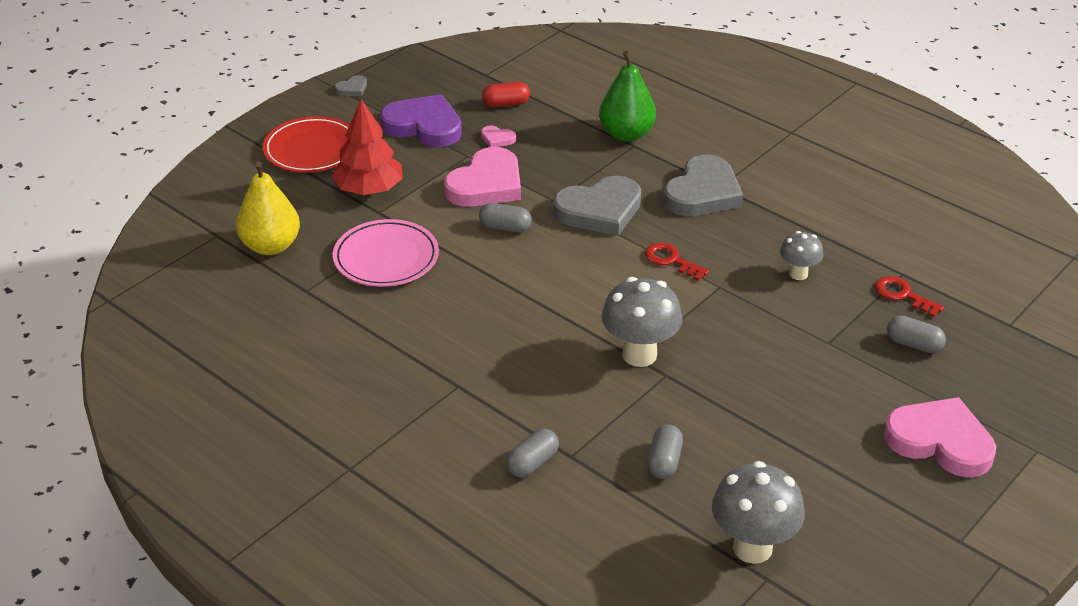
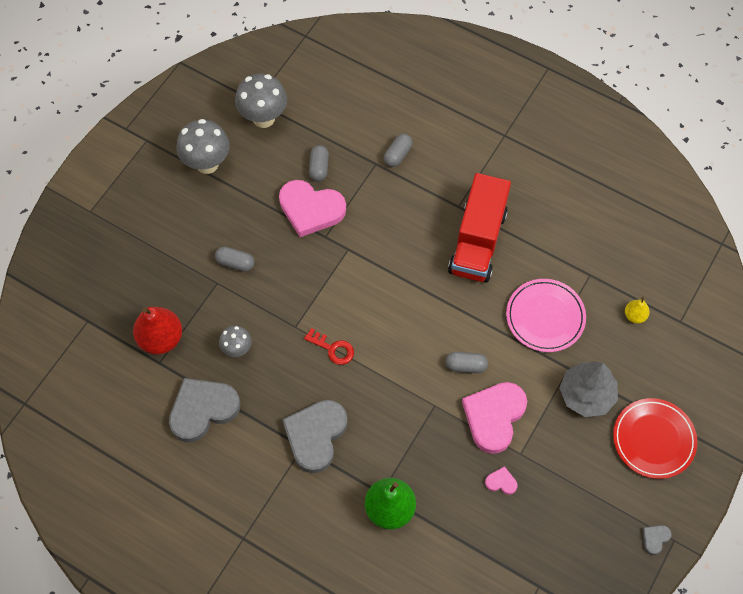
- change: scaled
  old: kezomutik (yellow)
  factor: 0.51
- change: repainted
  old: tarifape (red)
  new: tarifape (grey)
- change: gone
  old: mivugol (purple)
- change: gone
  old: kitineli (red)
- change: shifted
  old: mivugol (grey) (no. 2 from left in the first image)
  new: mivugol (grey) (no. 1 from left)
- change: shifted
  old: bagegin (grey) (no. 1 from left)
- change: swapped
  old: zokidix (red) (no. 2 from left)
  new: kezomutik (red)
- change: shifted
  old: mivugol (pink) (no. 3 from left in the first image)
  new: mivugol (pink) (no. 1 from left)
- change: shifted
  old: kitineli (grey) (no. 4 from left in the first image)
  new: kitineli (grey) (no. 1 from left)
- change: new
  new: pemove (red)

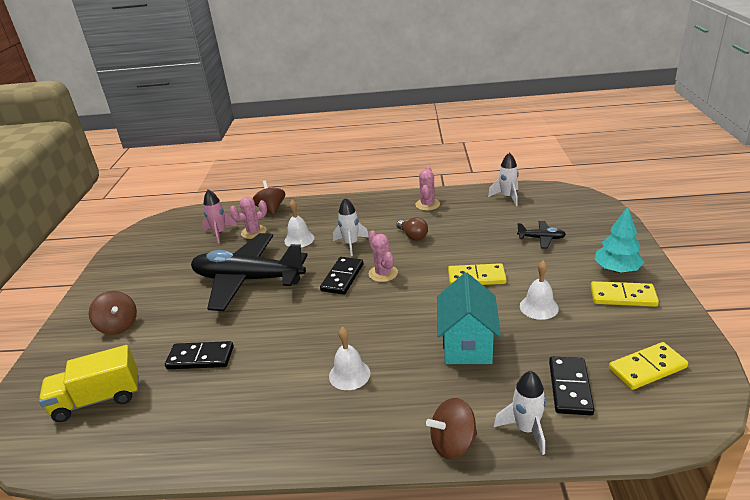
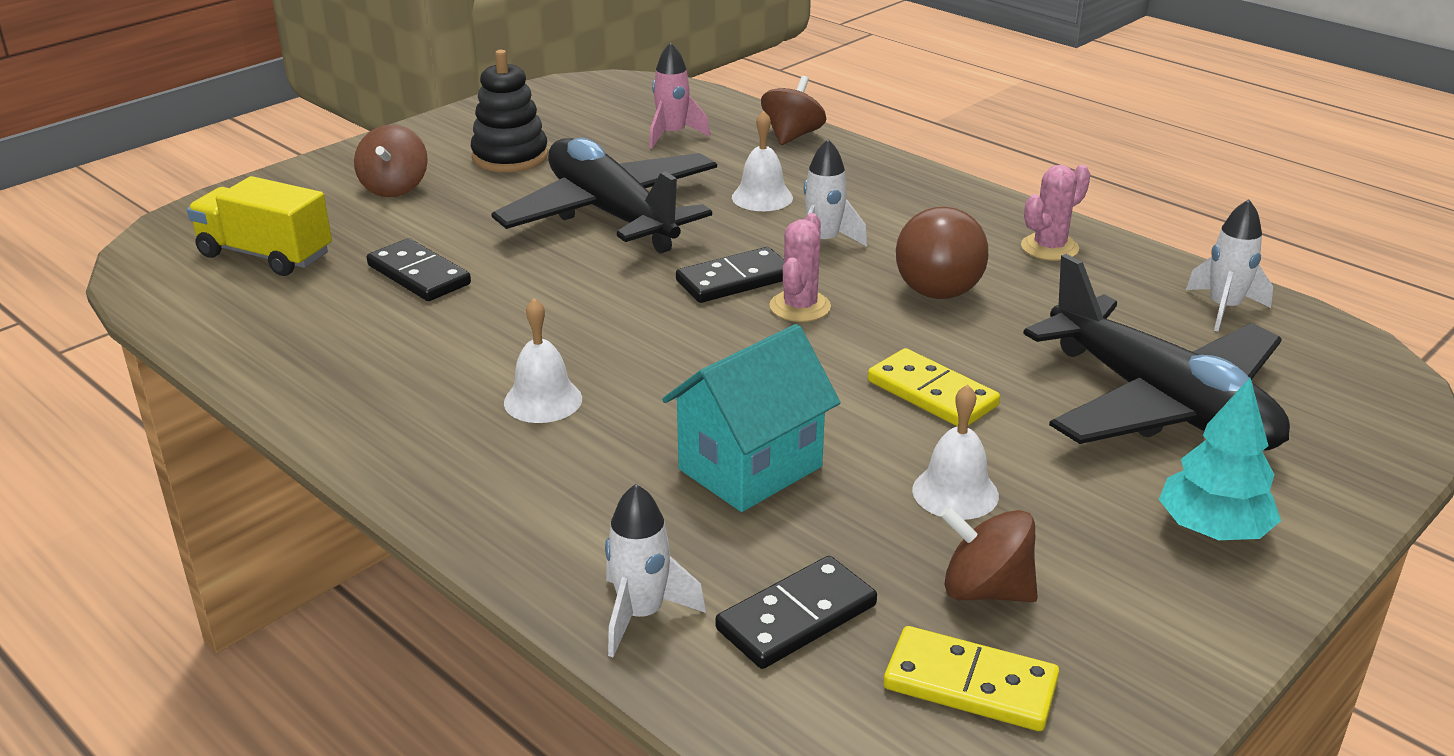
- change: gone
  old: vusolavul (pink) (no. 1 from left)
- change: scaled
  old: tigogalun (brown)
  factor: 1.76
- change: shifted
  old: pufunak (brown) (no. 3 from left)
- change: scaled
  old: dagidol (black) (no. 2 from left)
  factor: 2.49
- change: gone
  old: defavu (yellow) (no. 2 from left)
- change: new
  new: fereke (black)

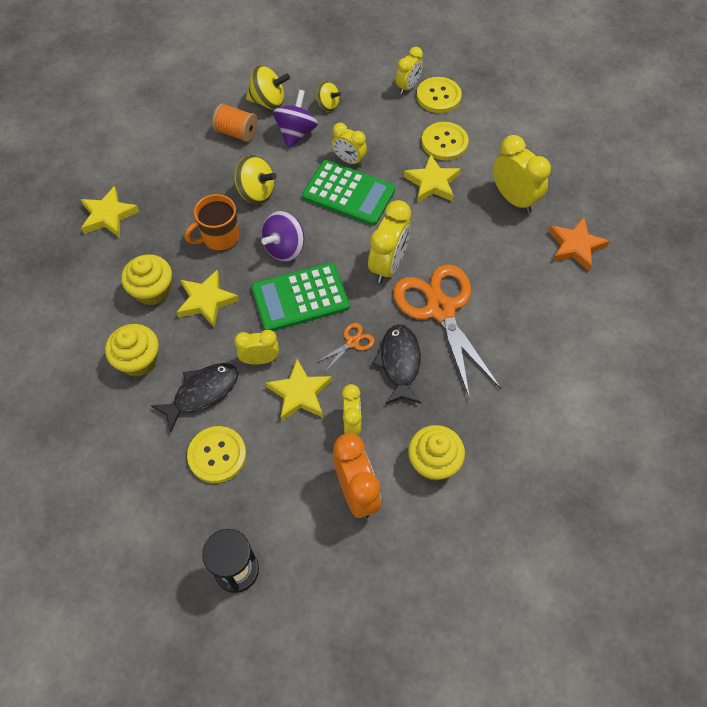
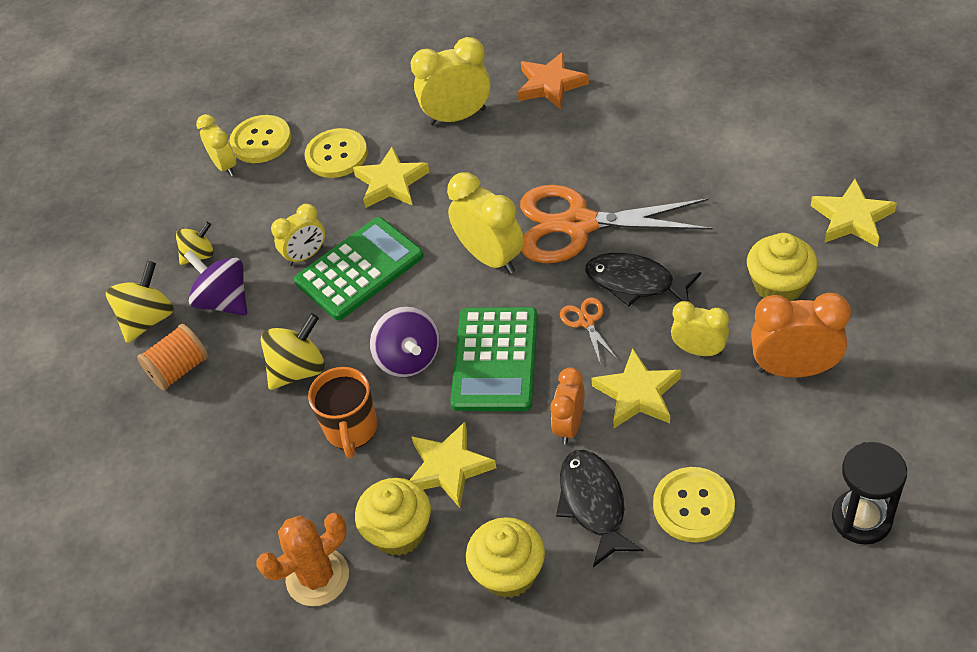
- change: shifted
  old: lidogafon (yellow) (no. 1 from left in the first image)
  new: lidogafon (yellow) (no. 4 from left)
- change: repainted
  old: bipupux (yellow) (no. 1 from left)
  new: bipupux (orange) (no. 1 from left)
- change: new
  new: vusolavul (orange)

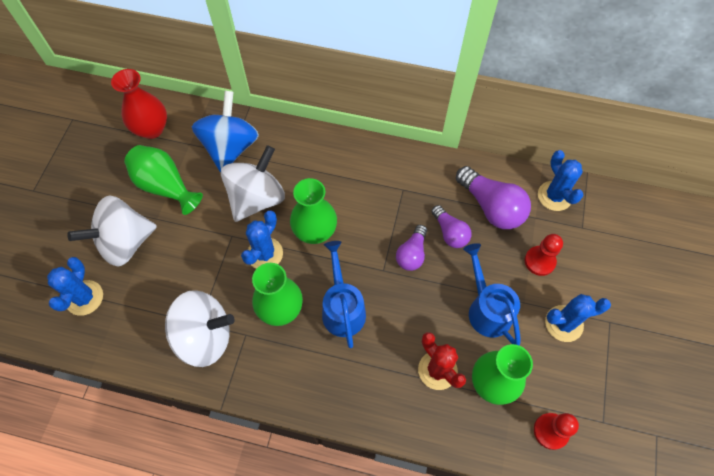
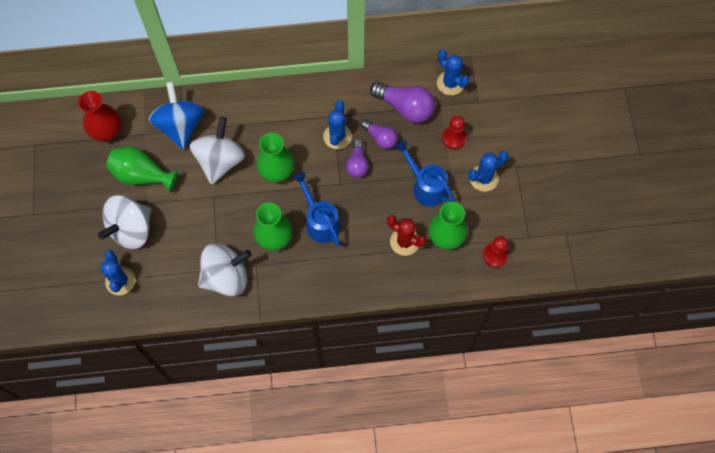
- change: shifted
  old: vusolavul (blue) (no. 2 from left)

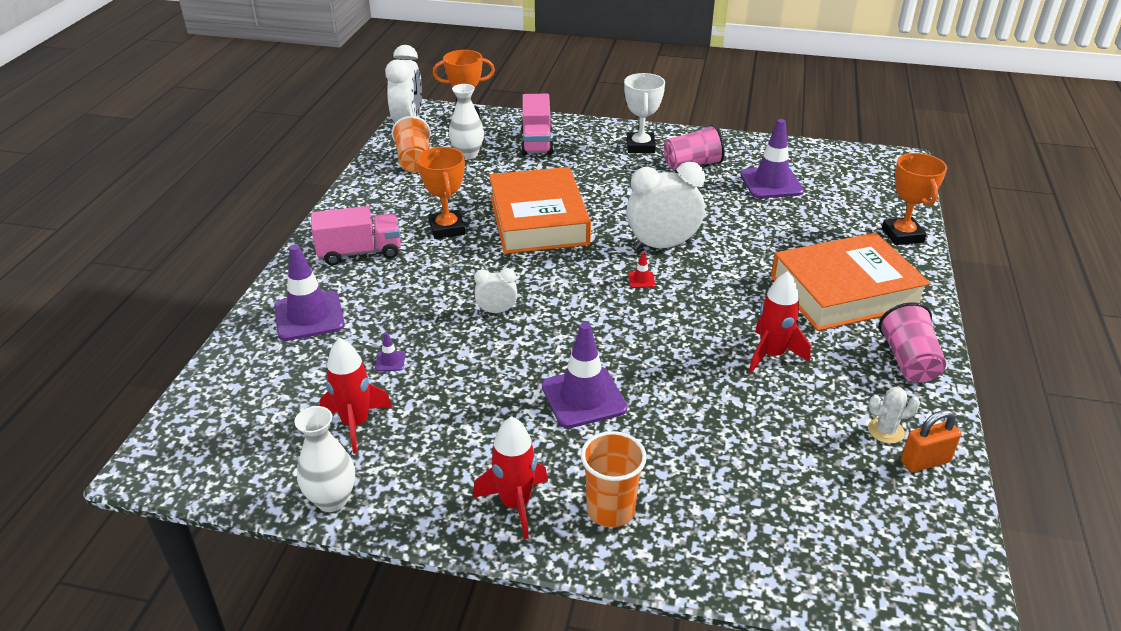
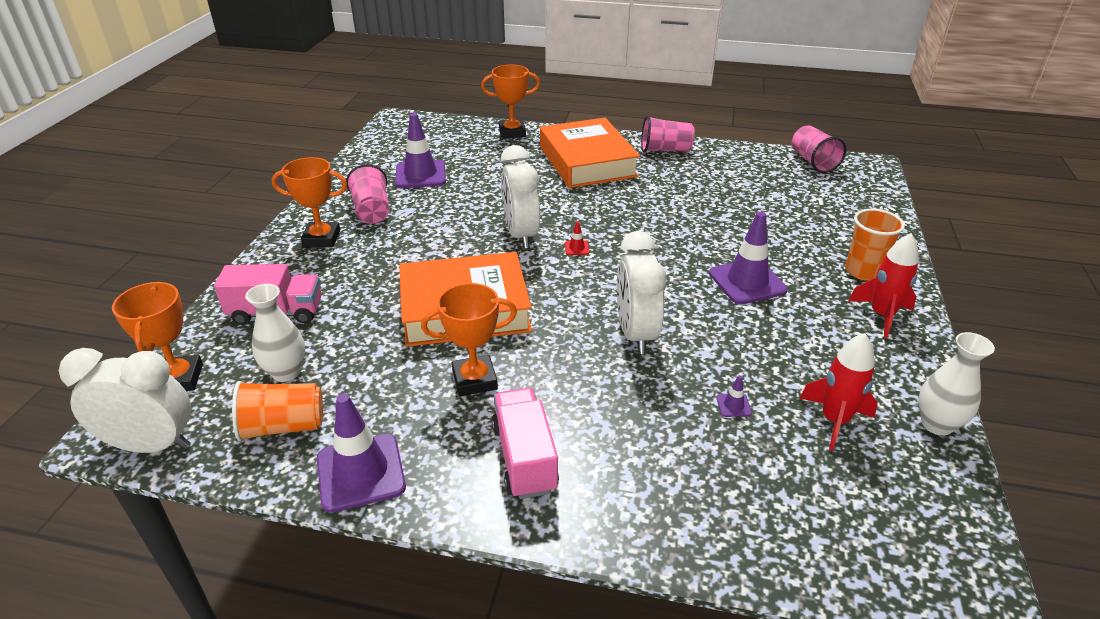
- change: shifted
  old: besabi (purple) (no. 1 from left)
- change: scaled
  old: bipupux (white) (no. 2 from left in the first image)
  factor: 1.96
- change: repainted
  old: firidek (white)
  new: firidek (orange) (no. 2 from left)
- change: gone
  old: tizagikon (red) (no. 3 from left)
- change: gone
  old: vusolavul (white)
- change: gone
  old: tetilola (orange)
- change: new
  new: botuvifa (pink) (no. 3 from left)

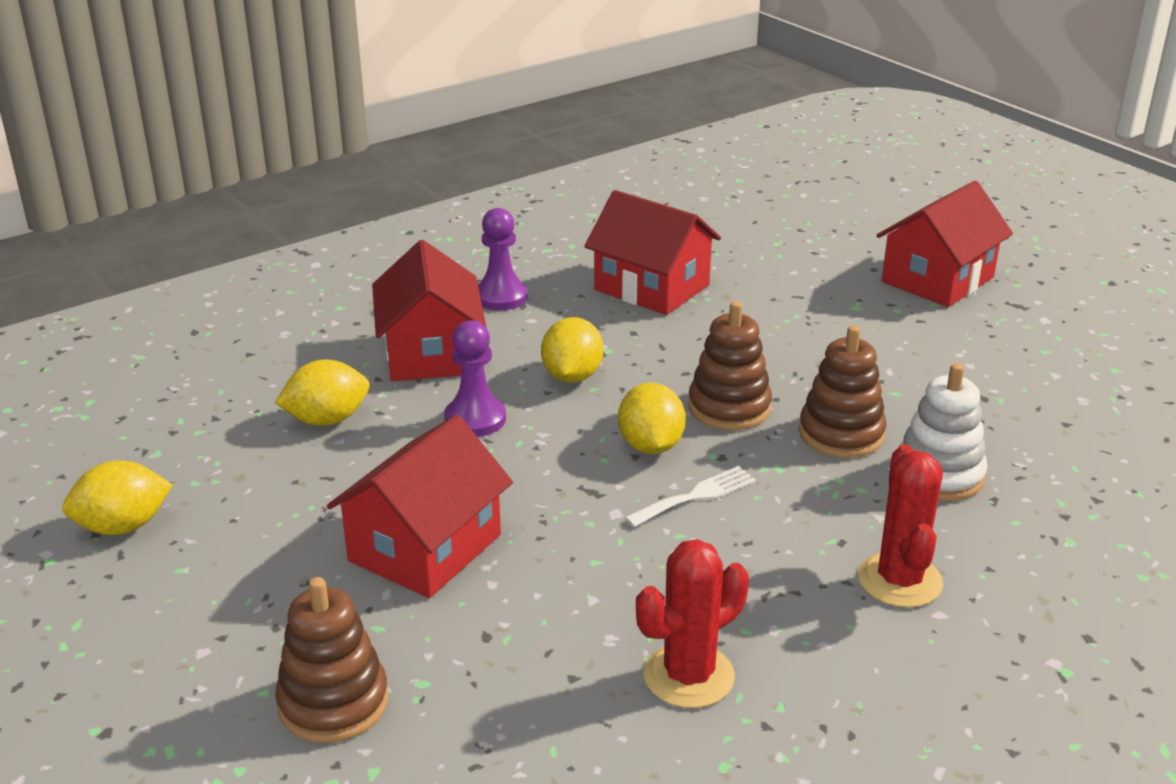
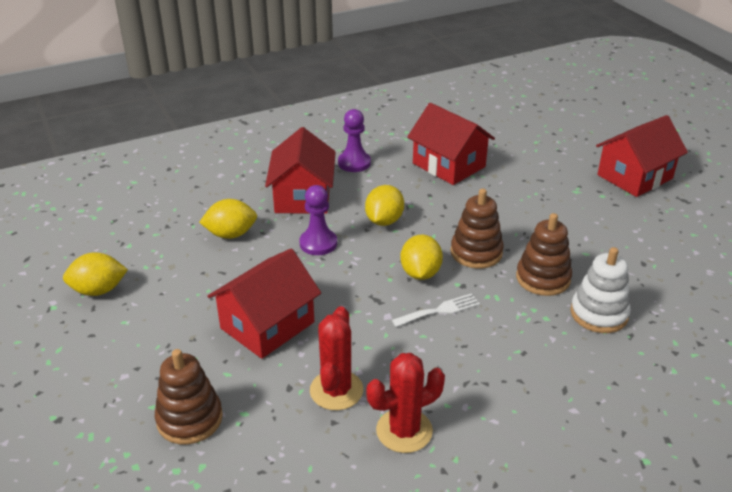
- change: shifted
  old: vusolavul (red) (no. 2 from left in the first image)
  new: vusolavul (red) (no. 1 from left)

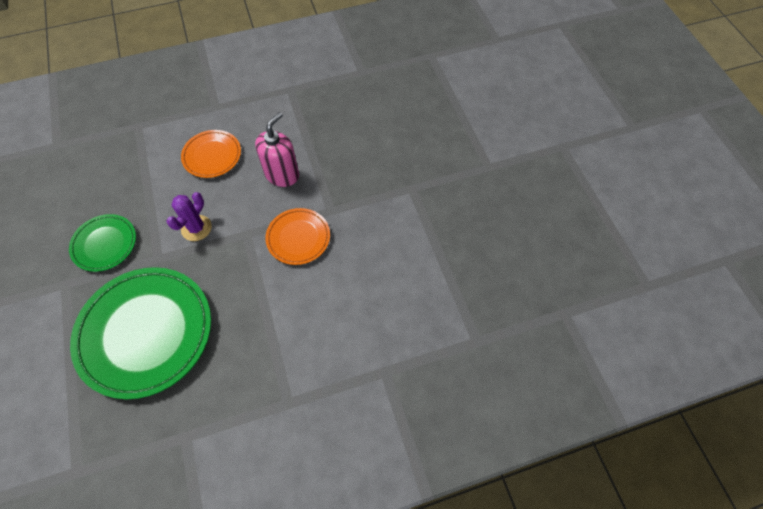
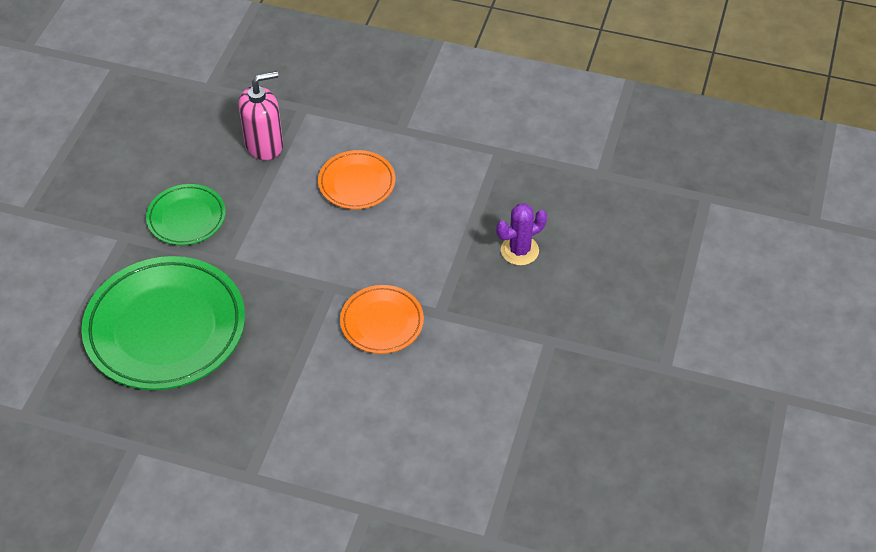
- change: shifted
  old: vusolavul (purple)
- change: shifted
  old: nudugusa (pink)

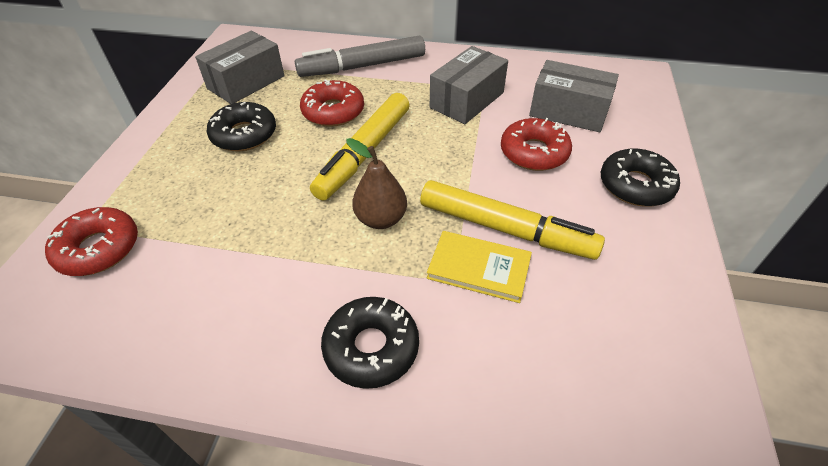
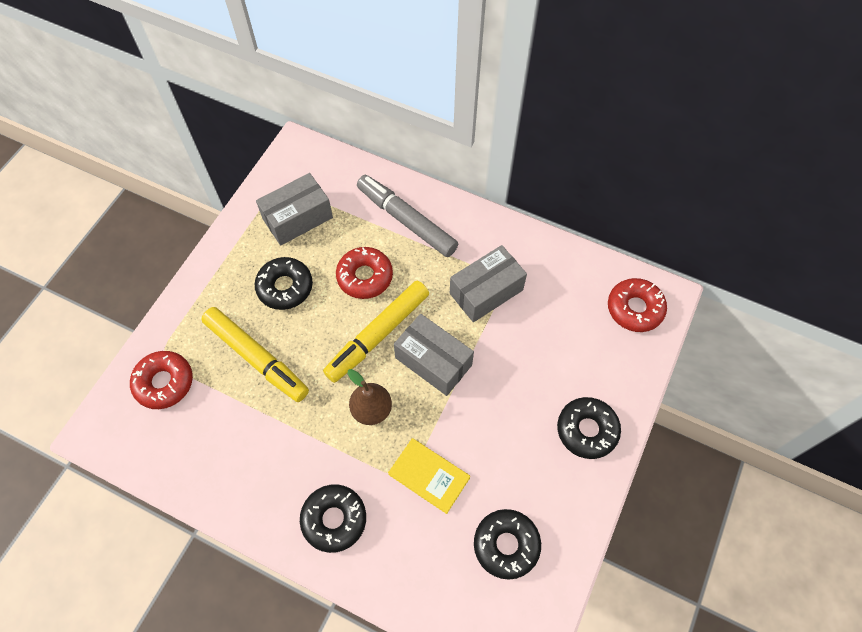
- change: rotated
  old: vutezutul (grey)
  degrees: 45
- change: shifted
  old: vutezutul (yellow) (no. 2 from left in the first image)
  new: vutezutul (yellow) (no. 1 from left)
- change: shifted
  old: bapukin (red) (no. 3 from left)
- change: shifted
  old: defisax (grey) (no. 3 from left in the first image)
  new: defisax (grey) (no. 2 from left)
- change: new
  new: bapukin (black) (no. 3 from left)

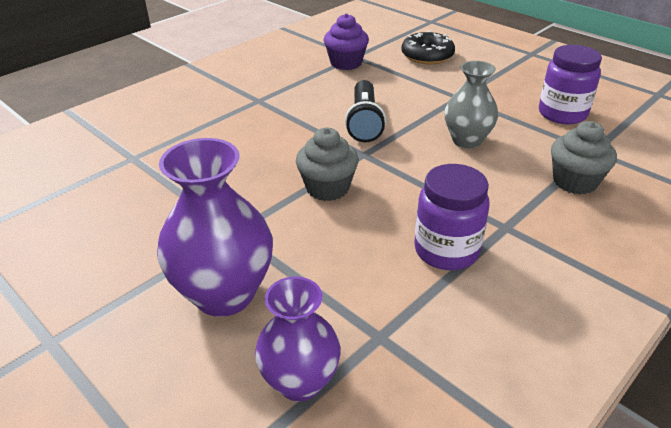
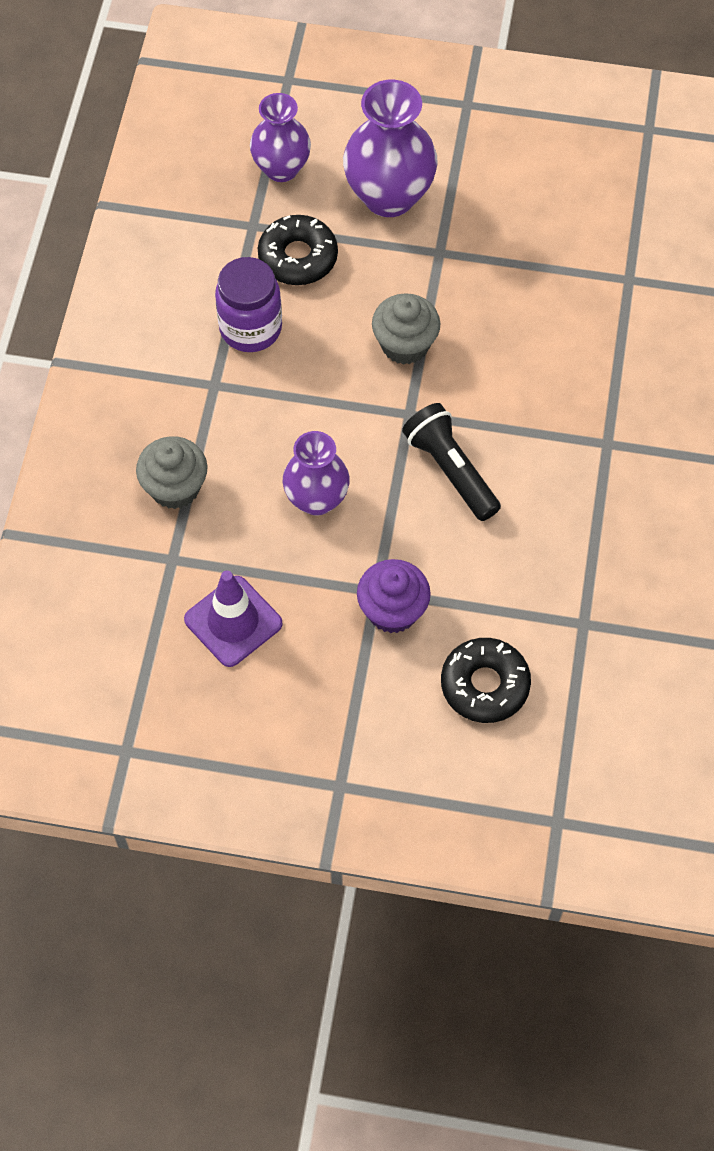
- change: shifted
  old: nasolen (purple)
- change: repainted
  old: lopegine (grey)
  new: lopegine (purple) (no. 2 from left)
- change: swapped
  old: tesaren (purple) (no. 2 from left)
  new: besabi (purple)
- change: new
  new: bapukin (black) (no. 1 from left)

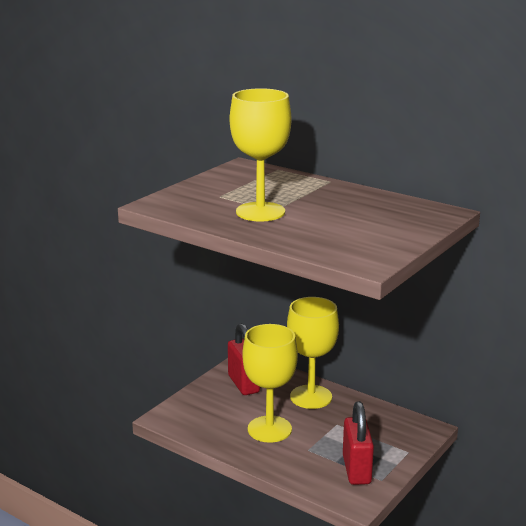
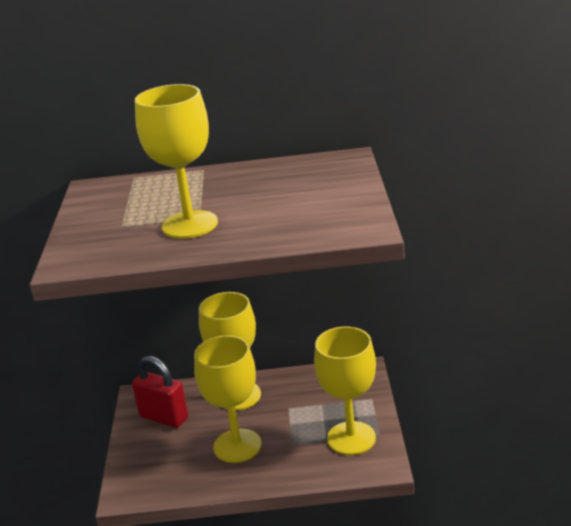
- change: swapped
  old: tetilola (red) (no. 2 from left)
  new: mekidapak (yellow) (no. 4 from left)

